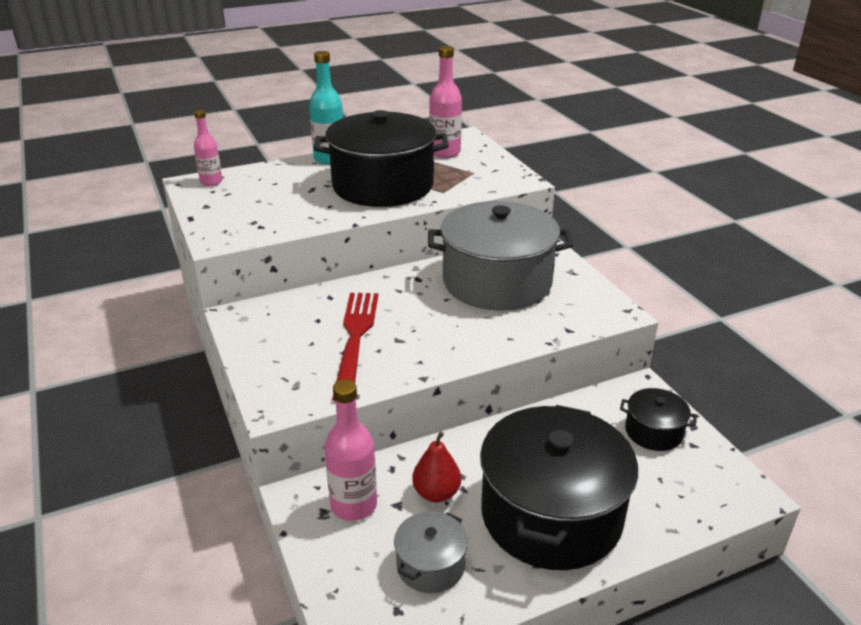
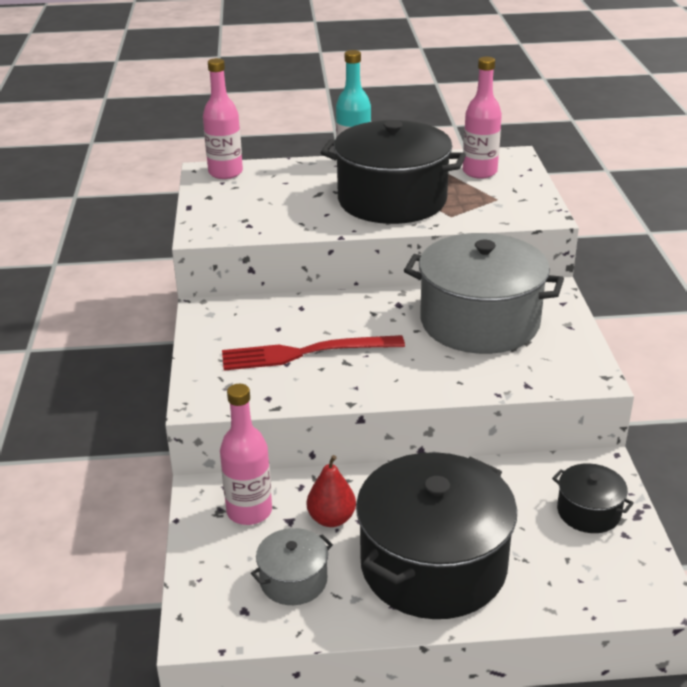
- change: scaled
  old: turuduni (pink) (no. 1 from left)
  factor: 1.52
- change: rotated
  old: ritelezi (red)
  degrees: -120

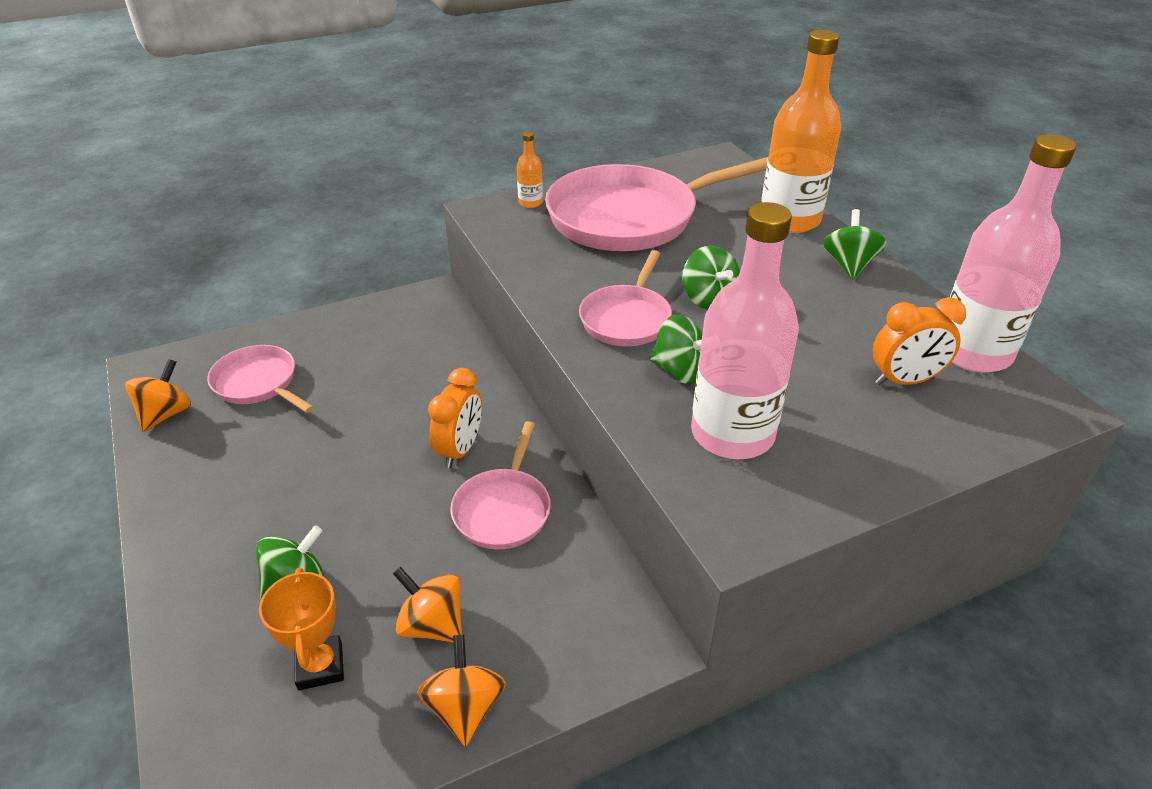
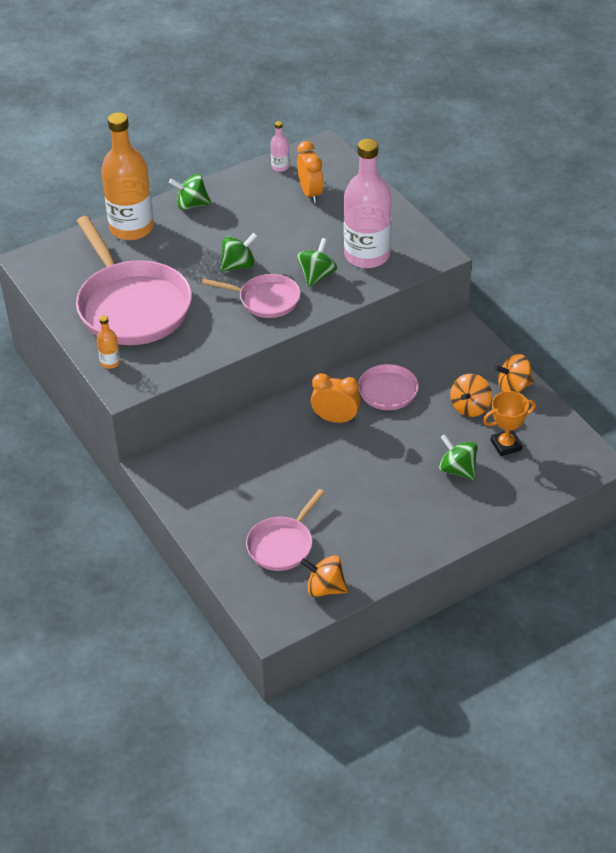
- change: scaled
  old: turuduni (pink) (no. 2 from left in the first image)
  factor: 0.42

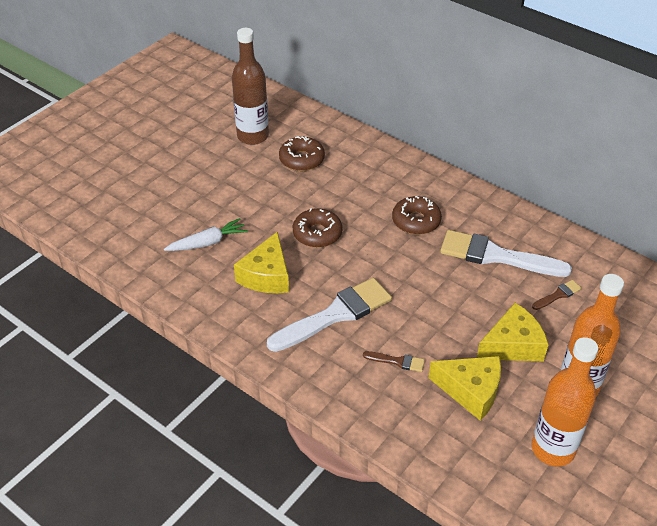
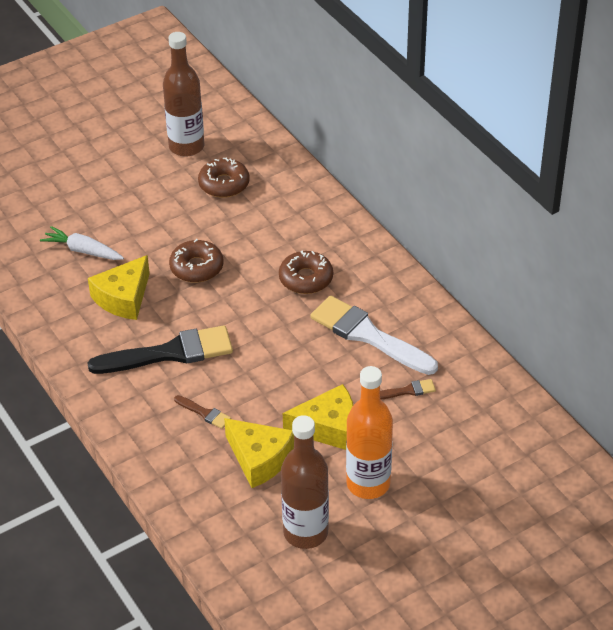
- change: rotated
  old: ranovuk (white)
  degrees: -150
- change: repainted
  old: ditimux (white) (no. 1 from left)
  new: ditimux (black)
- change: repainted
  old: turuduni (orange) (no. 1 from left)
  new: turuduni (brown) (no. 2 from left)

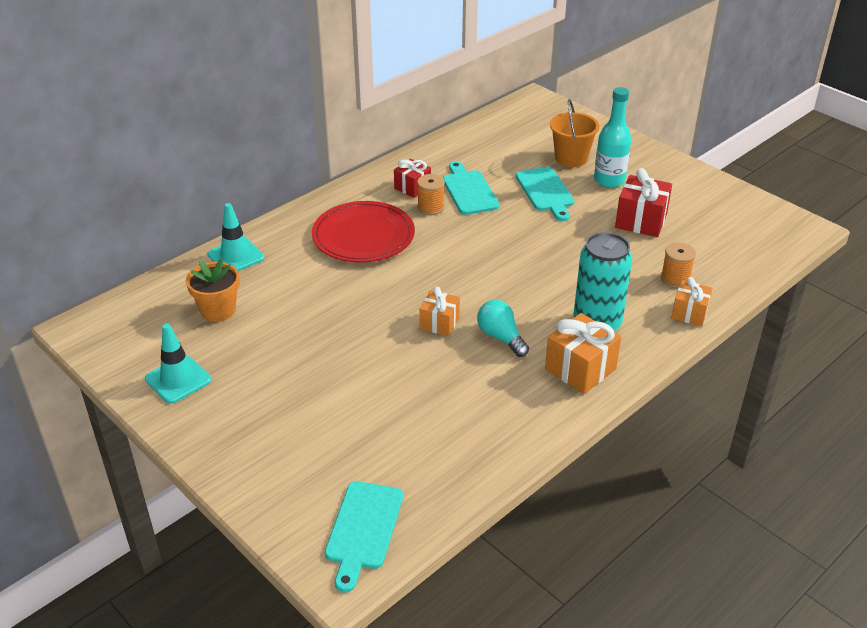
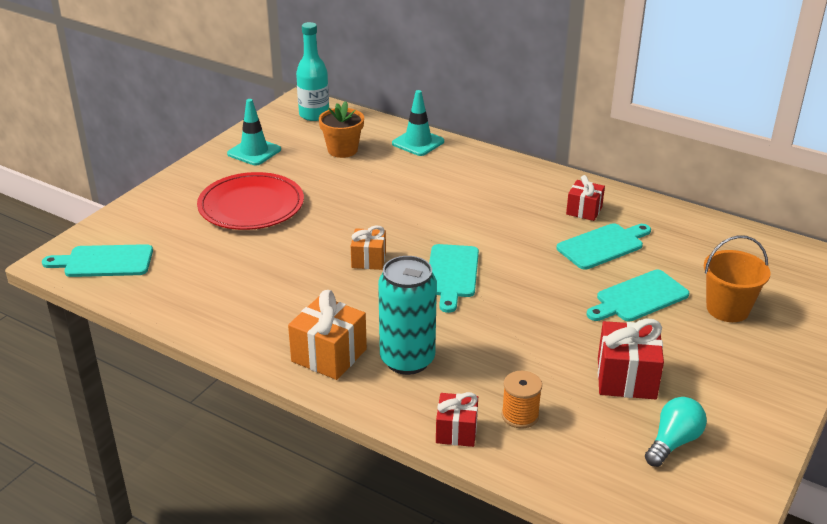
- change: shifted
  old: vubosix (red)
- change: gone
  old: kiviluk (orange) (no. 1 from left)
- change: shifted
  old: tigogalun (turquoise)
- change: shifted
  old: turuduni (turquoise)
- change: repainted
  old: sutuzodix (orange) (no. 3 from left)
  new: sutuzodix (red) (no. 1 from left)
- change: new
  new: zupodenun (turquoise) (no. 2 from left)

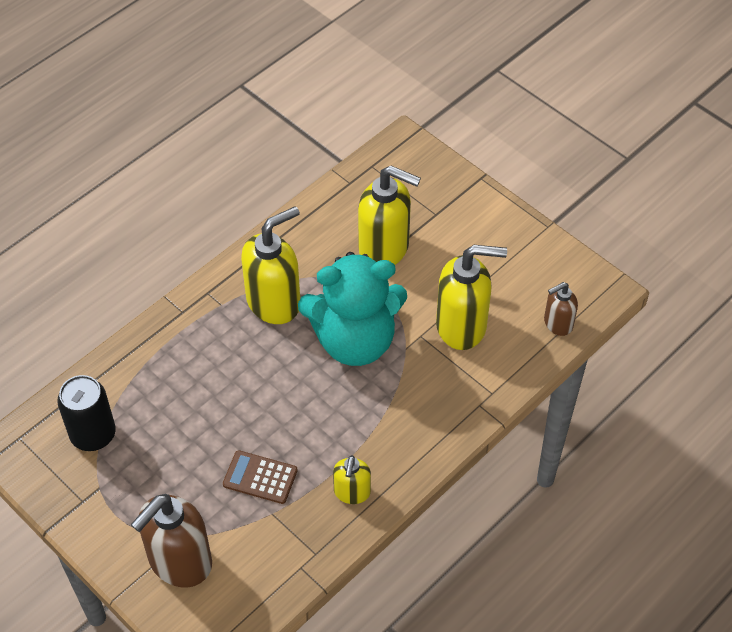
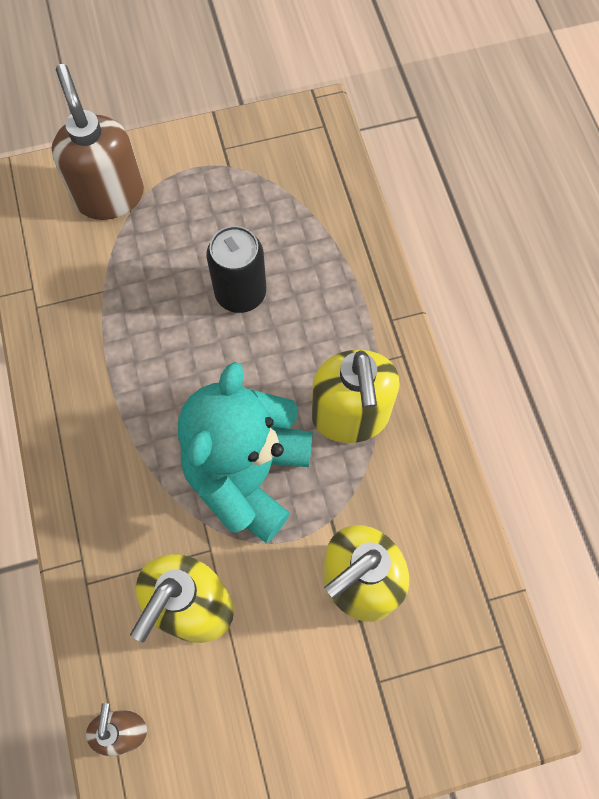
- change: shifted
  old: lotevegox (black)
- change: gone
  old: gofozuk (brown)
- change: gone
  old: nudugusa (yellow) (no. 2 from left)

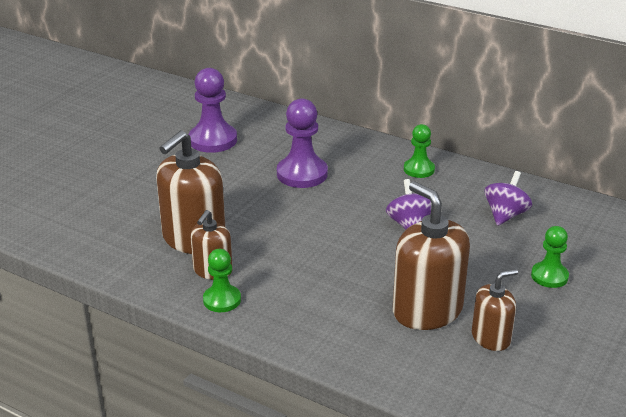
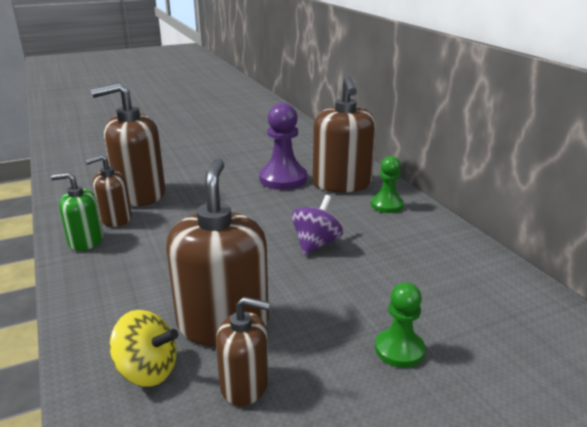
- change: gone
  old: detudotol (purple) (no. 1 from left)
- change: swapped
  old: detudotol (green) (no. 1 from left)
  new: nudugusa (green)
- change: gone
  old: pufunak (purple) (no. 2 from left)
- change: new
  new: pufunak (yellow)
- change: new
  new: nudugusa (brown) (no. 5 from left)

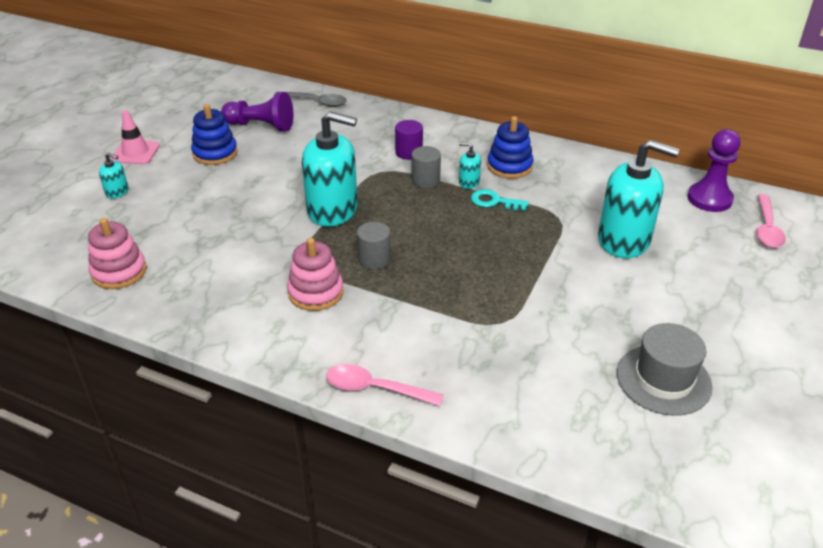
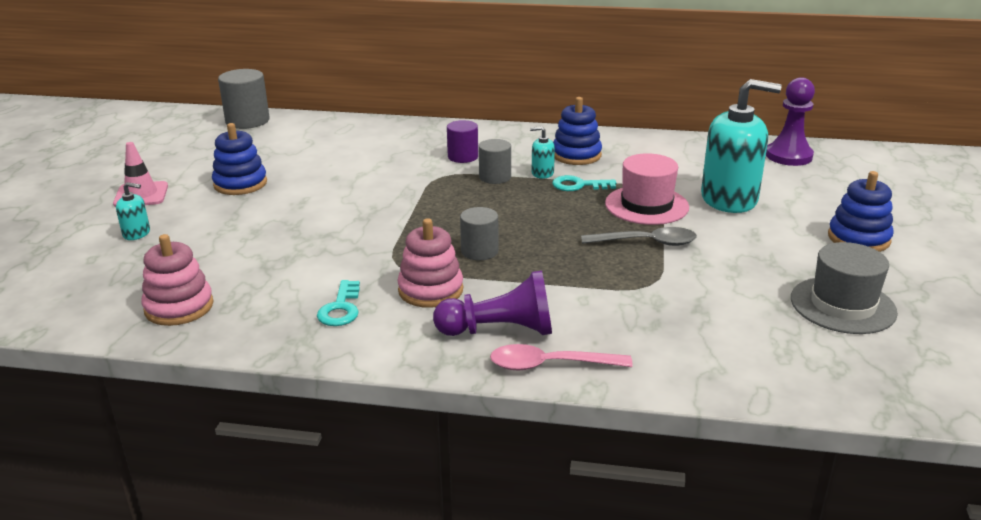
- change: shifted
  old: detudotol (purple) (no. 1 from left)
- change: shifted
  old: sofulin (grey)
- change: gone
  old: nudugusa (turquoise) (no. 2 from left)
- change: gone
  old: sofulin (pink) (no. 2 from left)
- change: new
  new: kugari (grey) (no. 1 from left)
- change: new
  new: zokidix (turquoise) (no. 1 from left)
- change: new
  new: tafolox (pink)
- change: new
  new: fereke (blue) (no. 3 from left)

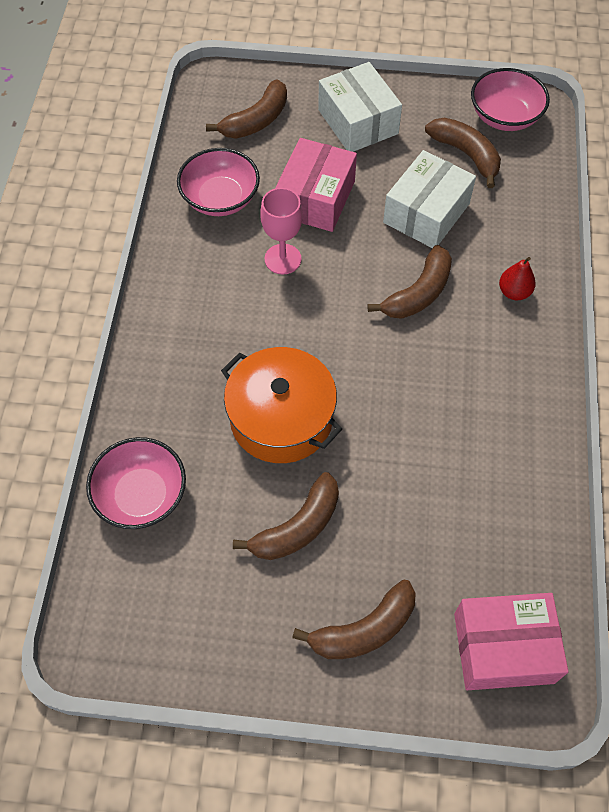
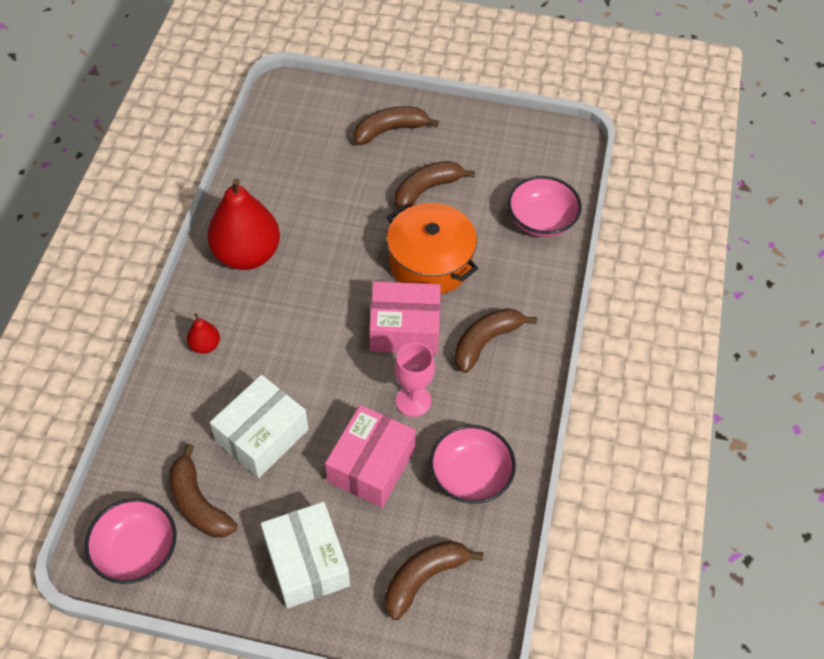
- change: shifted
  old: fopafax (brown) (no. 4 from left in the first image)
  new: fopafax (brown) (no. 5 from left)
- change: shifted
  old: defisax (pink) (no. 2 from left)
- change: new
  new: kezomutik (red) (no. 2 from left)

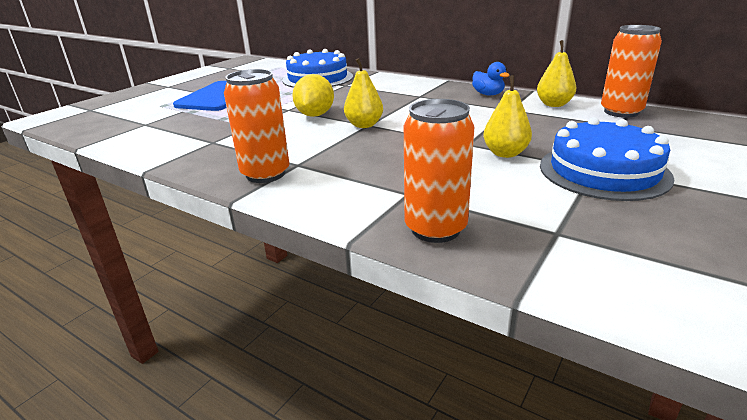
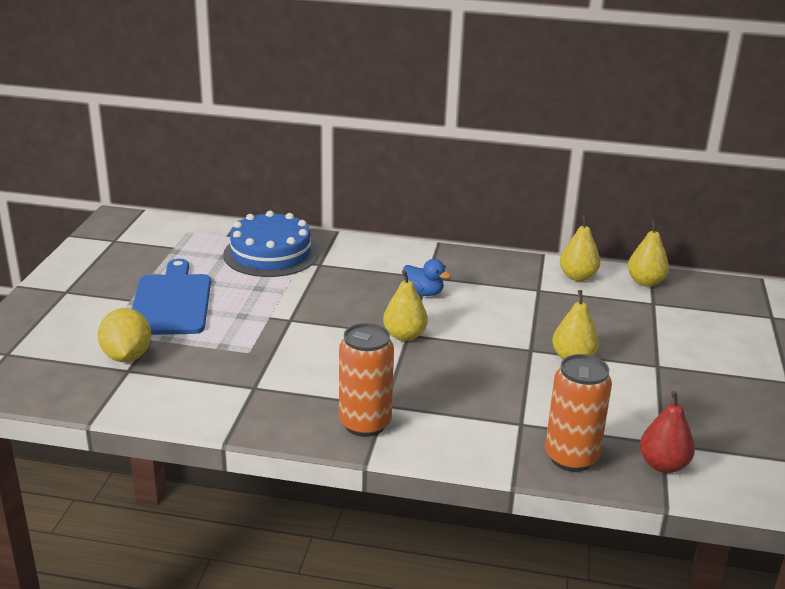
- change: shifted
  old: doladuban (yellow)
- change: shifted
  old: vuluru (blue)
- change: gone
  old: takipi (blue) (no. 2 from left)
- change: swapped
  old: lotevegox (orange) (no. 3 from left)
  new: kezomutik (yellow) (no. 4 from left)
- change: new
  new: kezomutik (red)

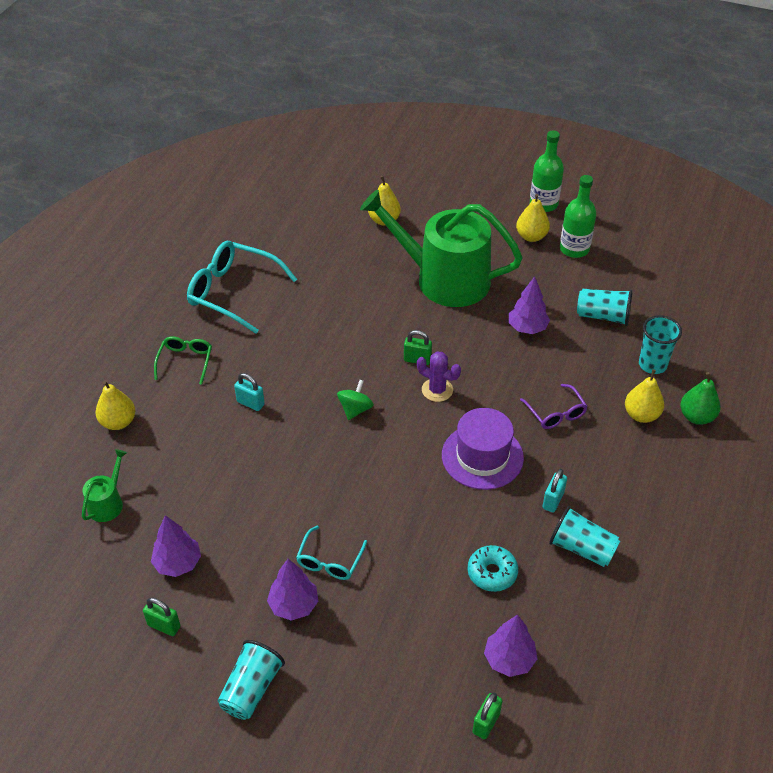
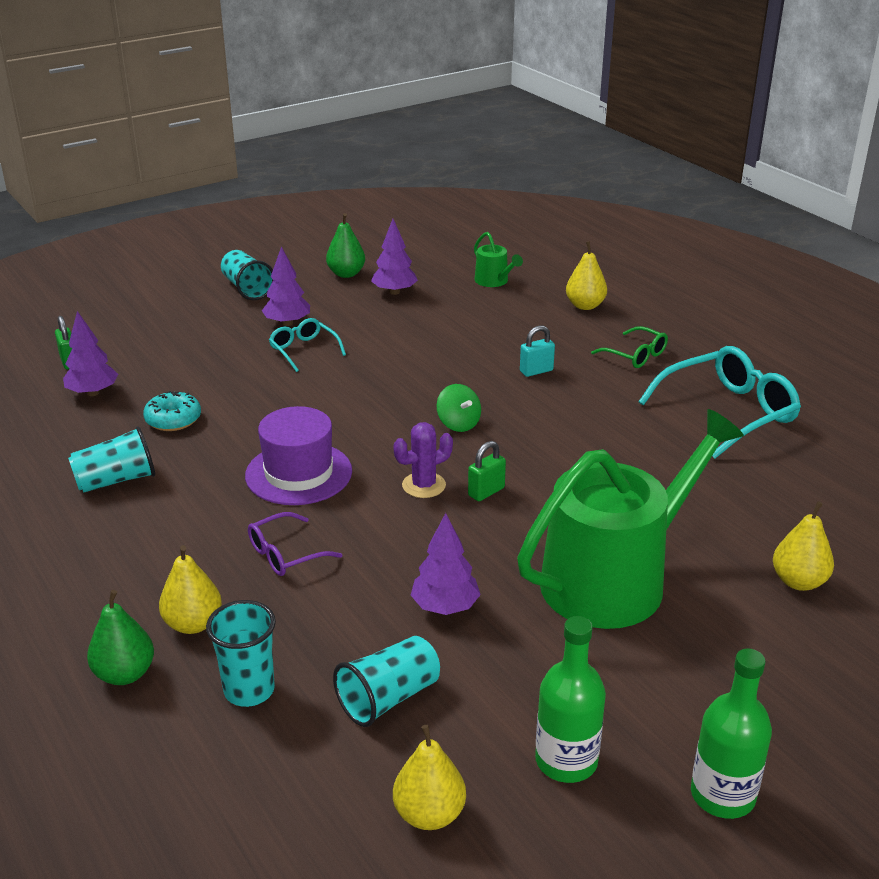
- change: swapped
  old: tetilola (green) (no. 1 from left)
  new: kezomutik (green) (no. 2 from left)
- change: shifted
  old: kezomutik (yellow) (no. 3 from left in the first image)
  new: kezomutik (yellow) (no. 2 from left)
- change: rotated
  old: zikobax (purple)
  degrees: -45
- change: gone
  old: tetilola (turquoise) (no. 2 from left)

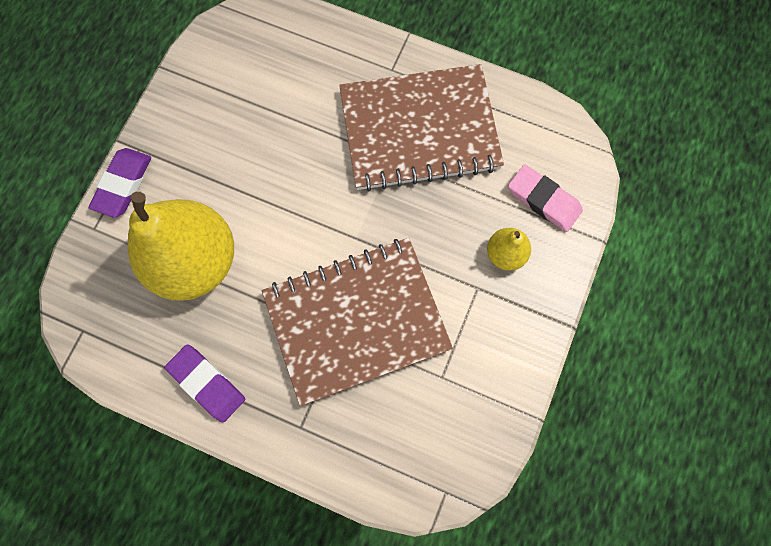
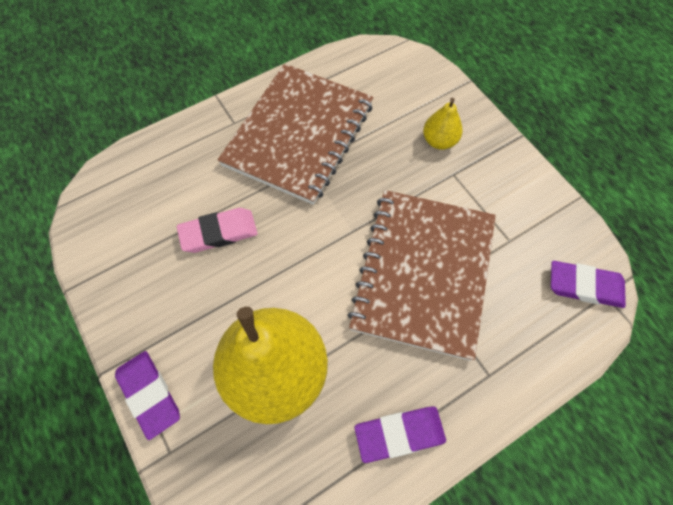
- change: shifted
  old: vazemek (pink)
- change: new
  new: vazemek (purple) (no. 3 from left)

